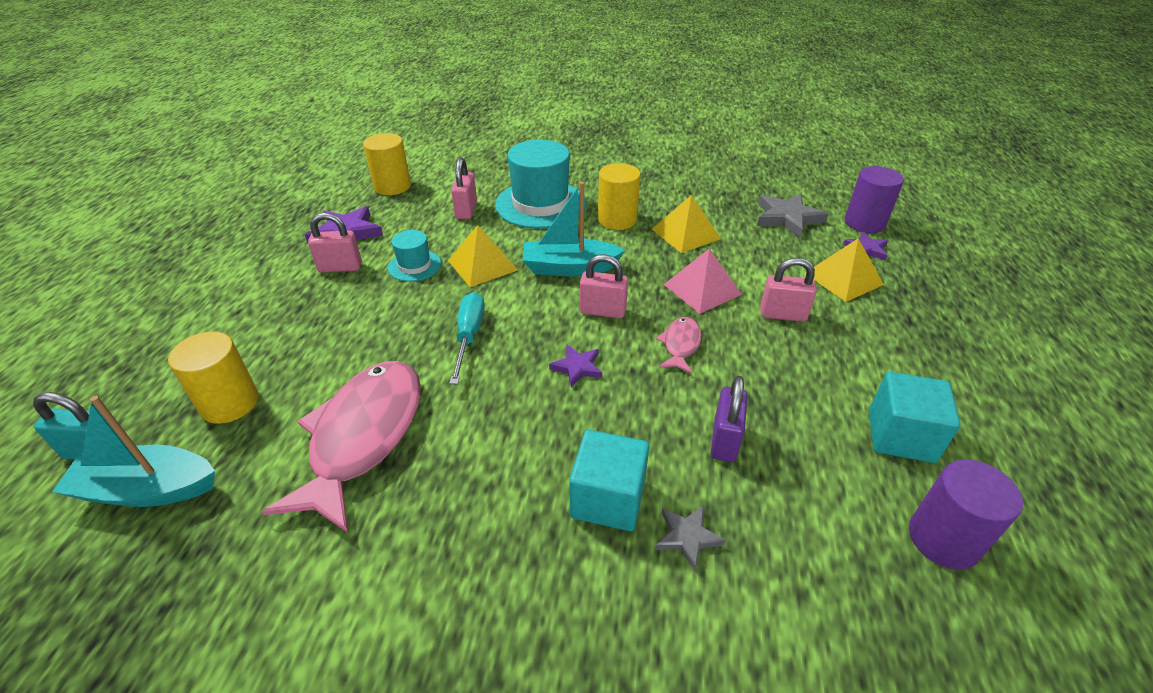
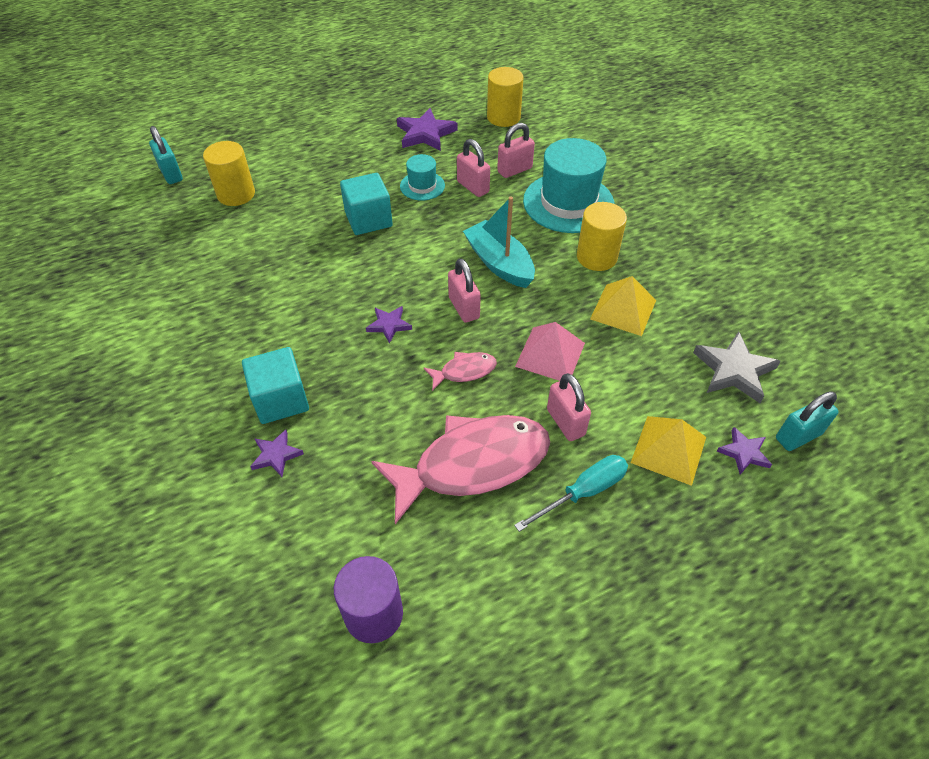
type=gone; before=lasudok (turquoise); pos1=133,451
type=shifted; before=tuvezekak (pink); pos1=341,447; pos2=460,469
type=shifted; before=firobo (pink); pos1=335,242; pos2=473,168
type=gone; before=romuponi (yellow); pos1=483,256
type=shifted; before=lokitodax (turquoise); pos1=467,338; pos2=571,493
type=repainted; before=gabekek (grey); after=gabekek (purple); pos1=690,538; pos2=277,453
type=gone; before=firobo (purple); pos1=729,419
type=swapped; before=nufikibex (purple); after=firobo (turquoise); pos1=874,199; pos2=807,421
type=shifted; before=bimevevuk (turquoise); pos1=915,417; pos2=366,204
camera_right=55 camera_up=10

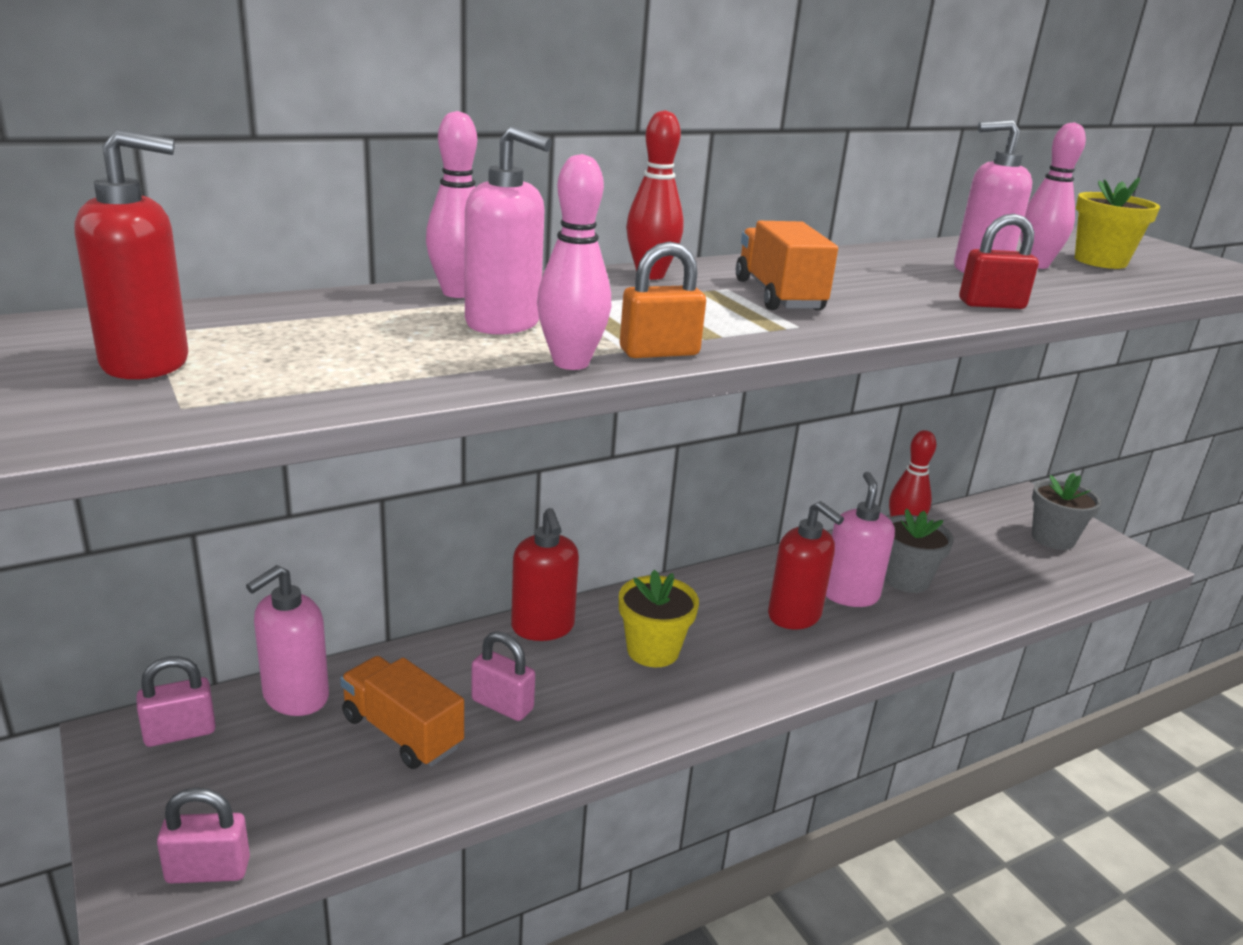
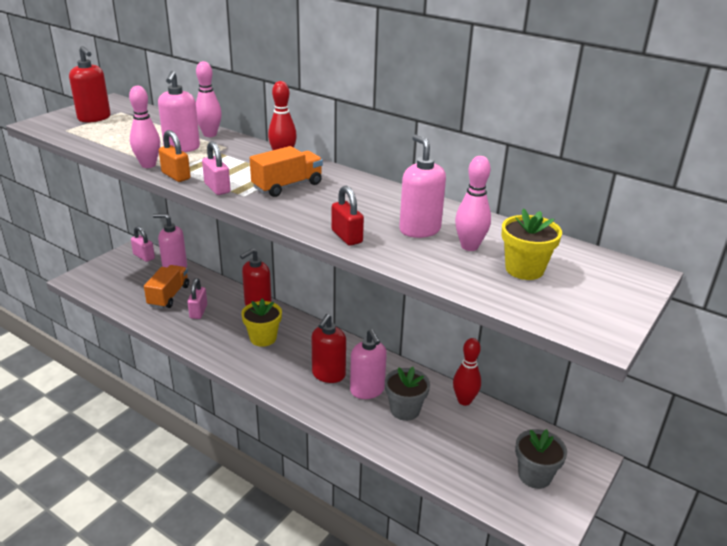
type=shifted; before=firobo (pink); pos1=203,835; pos2=216,168
type=rotated; before=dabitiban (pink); pos1=860,539; pos2=368,364; turn=90
camera_right=65 camera_up=5

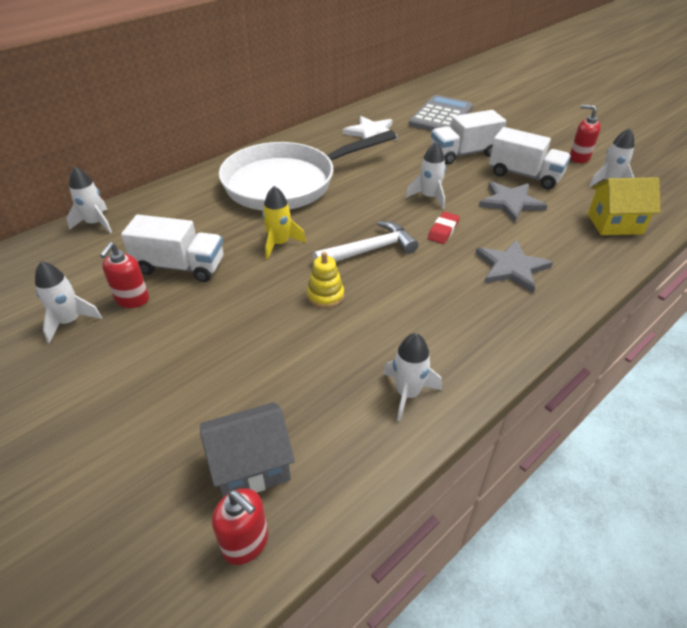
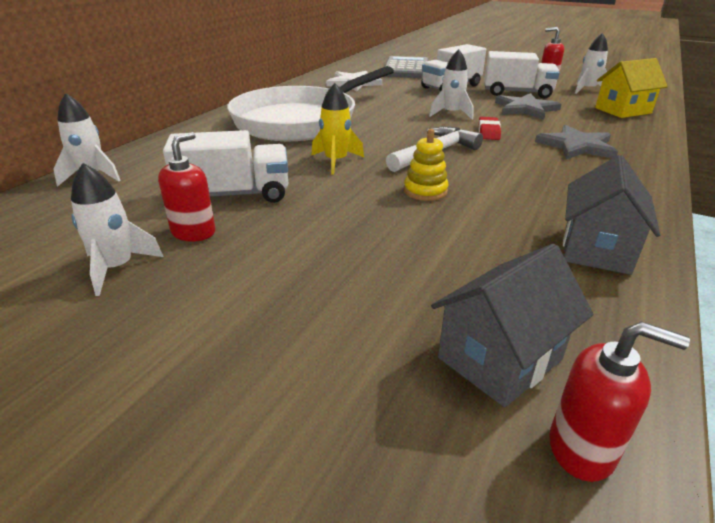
type=rotated; before=dabitiban (red); pos1=124,275; pos2=186,187; turn=-150
type=swapped; before=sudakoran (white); after=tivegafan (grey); pos1=412,377; pos2=611,215
camera_right=-20 camera_up=-10

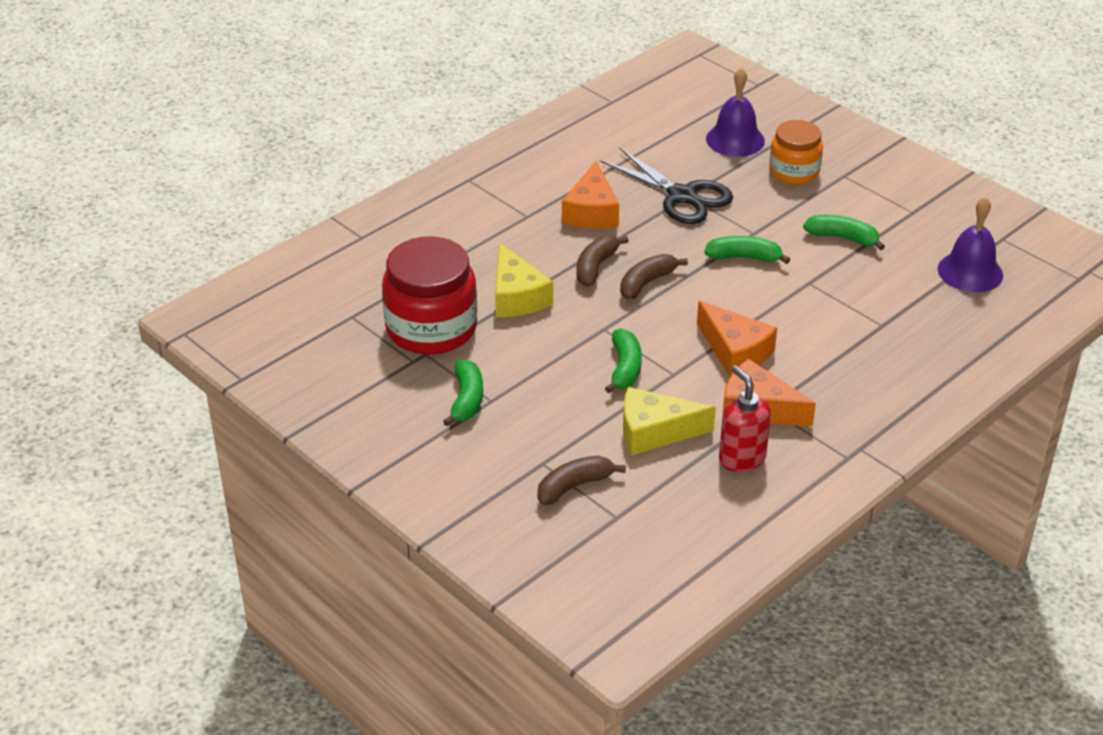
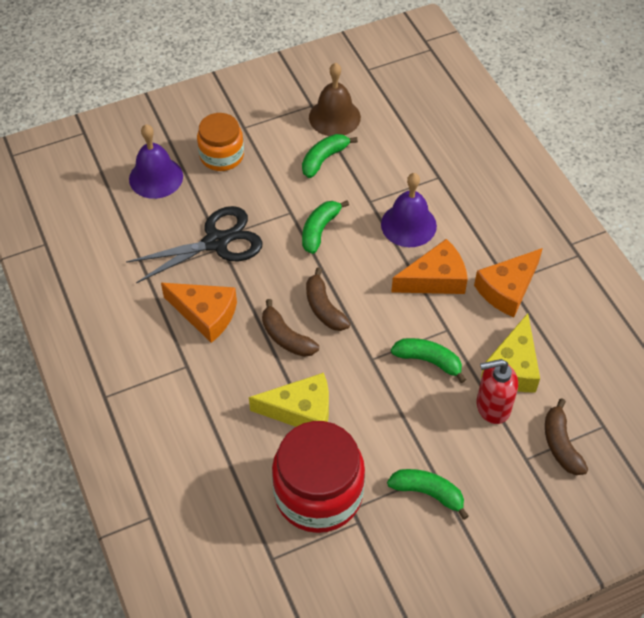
type=shifted; before=dabitiban (red); pos1=745,418; pos2=497,391
type=shifted; before=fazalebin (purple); pos1=970,244; pos2=409,210
type=new; after=fazalebin (brown); pos2=335,99
camera_right=-70 camera_up=15

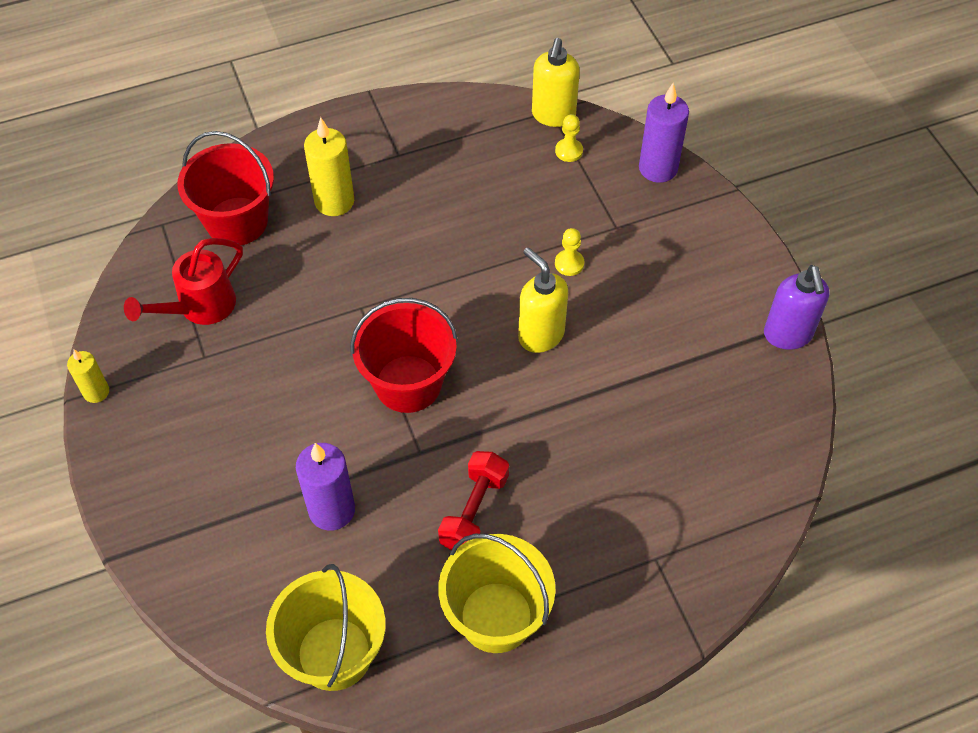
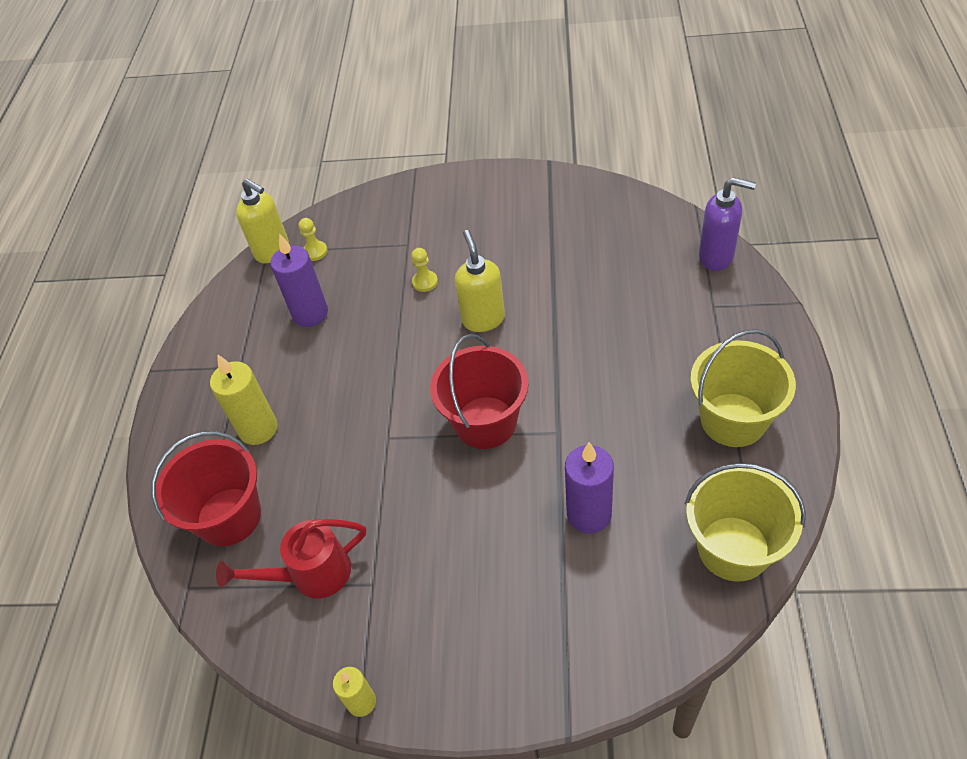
type=rotated; before=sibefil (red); pos1=183,281; pos2=291,559; turn=90
type=gone; before=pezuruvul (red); pos1=473,500
type=rotated; before=dabitiban (yellow); pos1=543,300; pos2=480,281; turn=90
type=shifted; before=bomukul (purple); pos1=664,133; pos2=299,280
type=shifted; before=dabitiban (purple); pos1=797,307; pos2=727,224
camera_right=-60 camera_up=-5

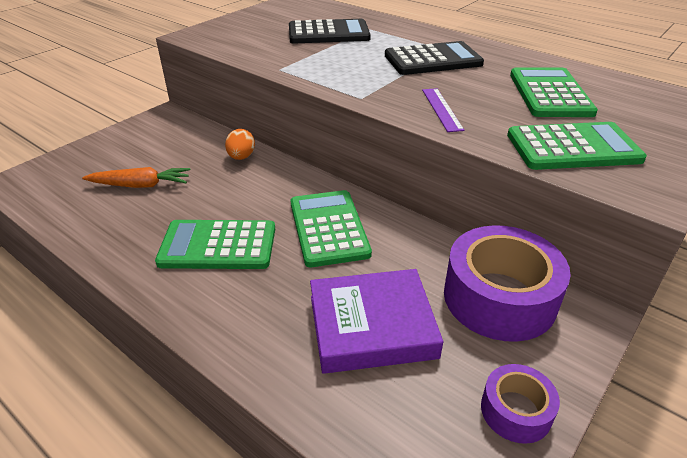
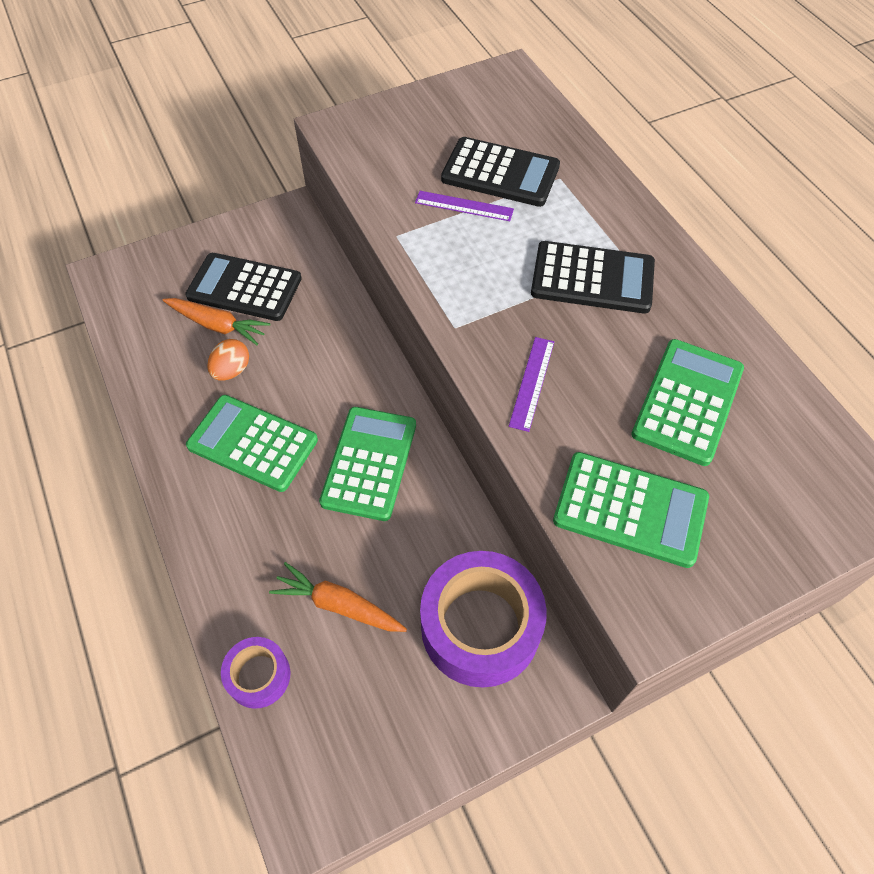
type=shifted; before=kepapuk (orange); pos1=240,144; pos2=228,360
type=swapped; before=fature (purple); after=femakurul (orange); pos1=376,321; pos2=338,597
type=shifted; before=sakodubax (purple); pos1=520,404; pos2=255,673
type=new; after=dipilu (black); pos2=243,287
type=new; after=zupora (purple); pos2=464,206
camera_right=25 camera_up=20

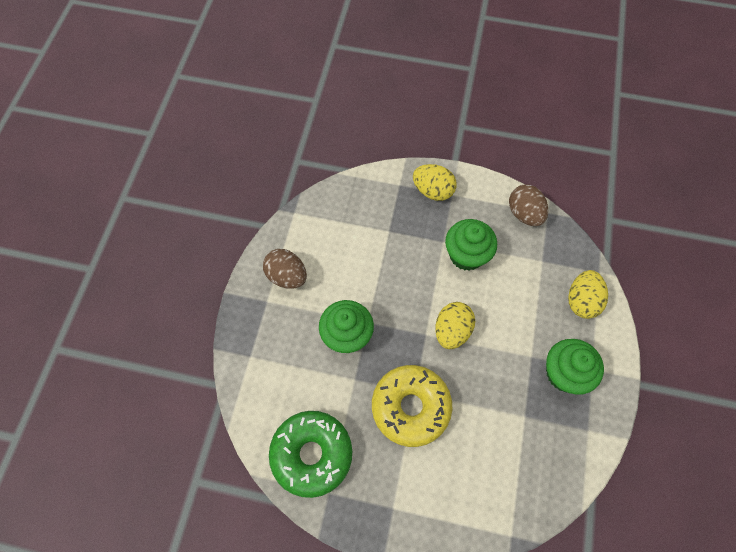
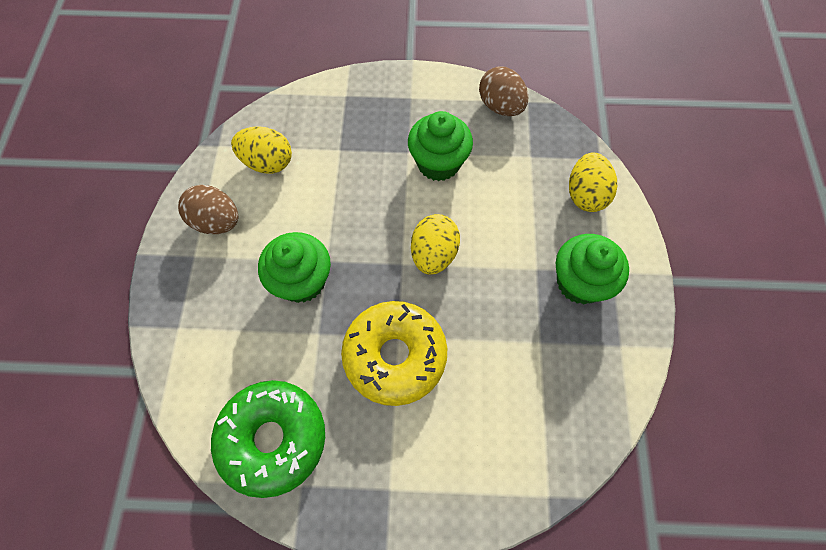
type=shifted; before=kepapuk (yellow); pos1=435,182; pos2=261,150
camera_right=-10 camera_up=0

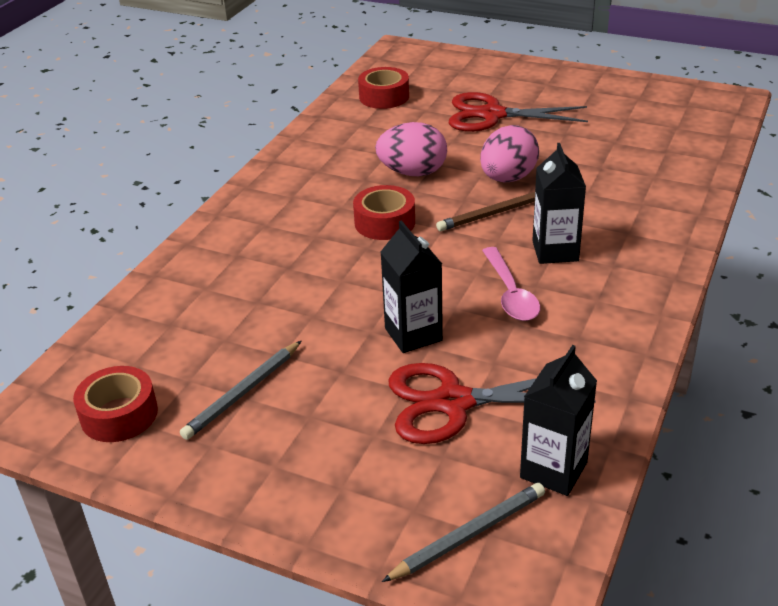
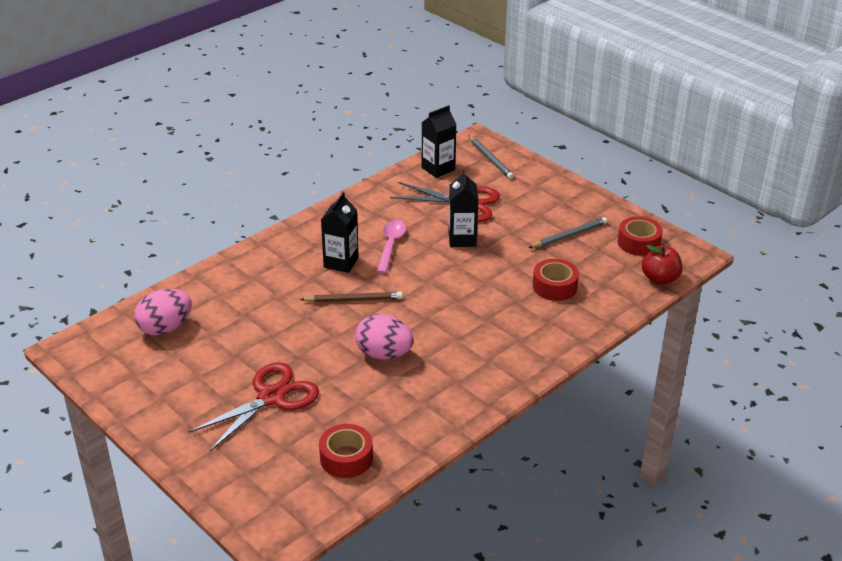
type=shifted; before=sakodubax (red); pos1=384,212; pos2=556,280
type=rotated; before=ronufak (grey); pos1=463,532; pos2=491,157; turn=-105
type=rotated; before=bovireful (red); pos1=518,112; pos2=254,406; turn=-75
type=shifted; before=kepapuk (pink); pos1=509,153; pos2=163,312
type=new; after=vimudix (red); pos2=662,265
camera_right=-160 camera_up=0

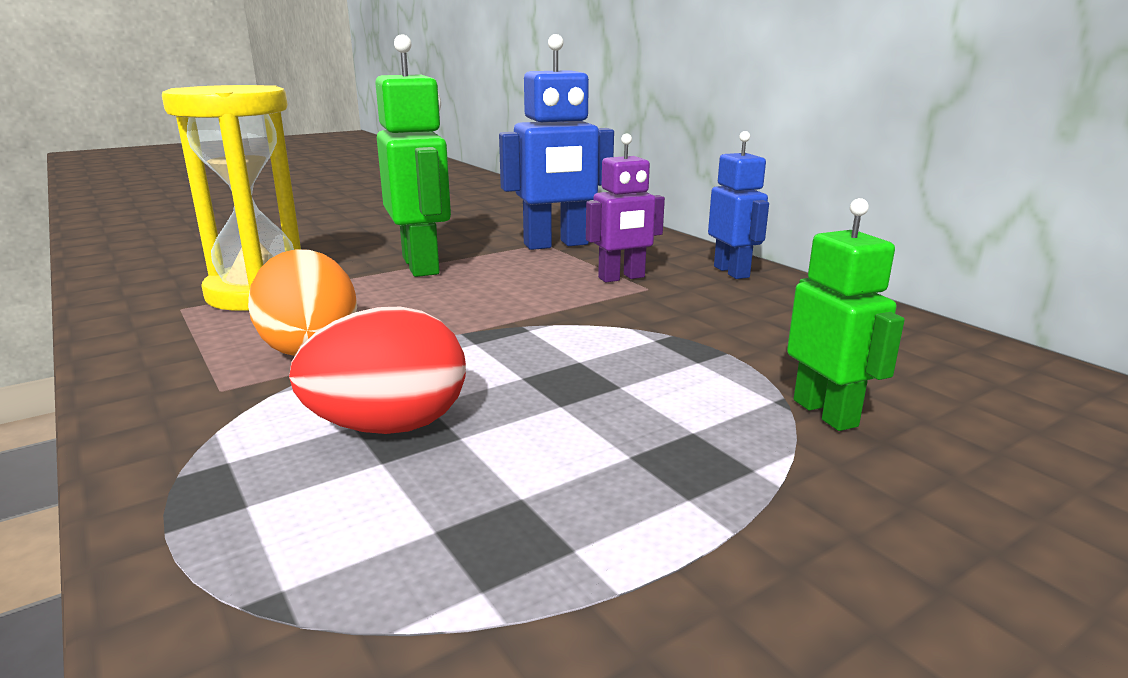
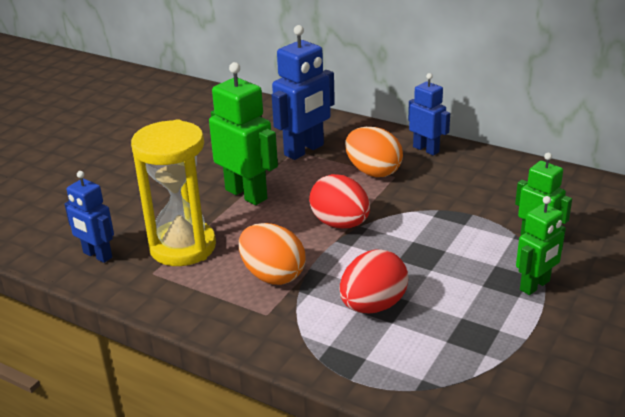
type=swapped; before=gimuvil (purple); after=kepapuk (orange); pos1=625,208; pos2=374,152
type=new; after=gimuvil (blue); pos2=89,217
type=new; after=kepapuk (red); pos2=339,201
type=new; after=gimuvil (green); pos2=541,245
camera_right=-25 camera_up=10

